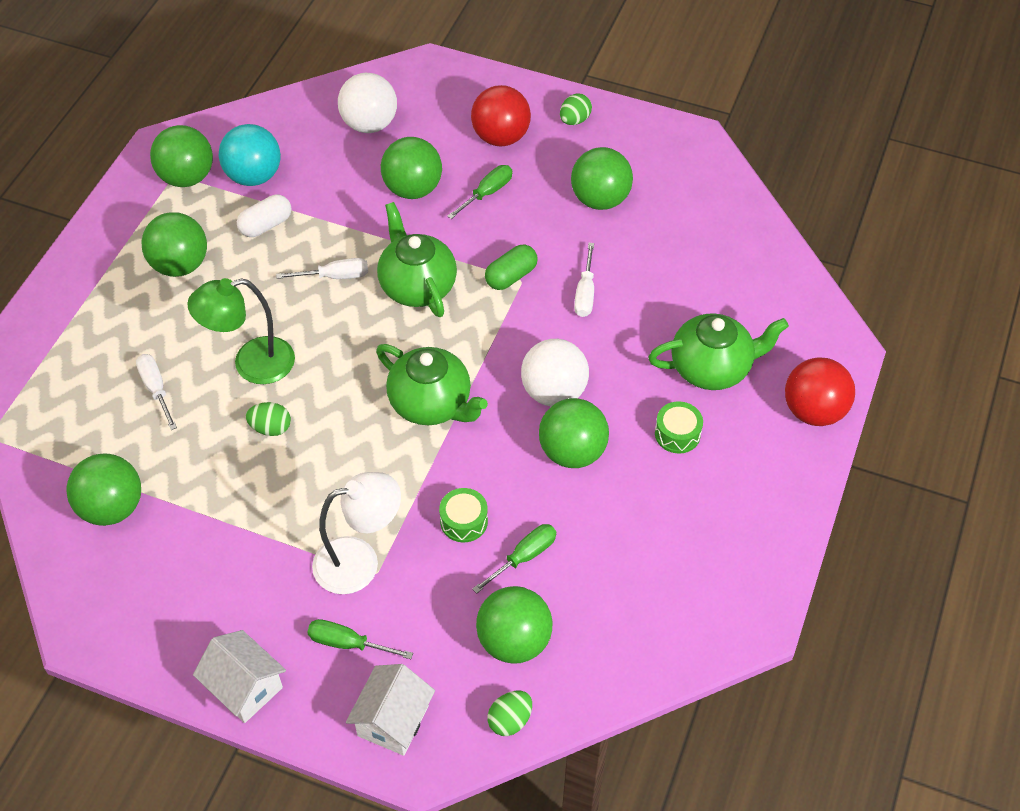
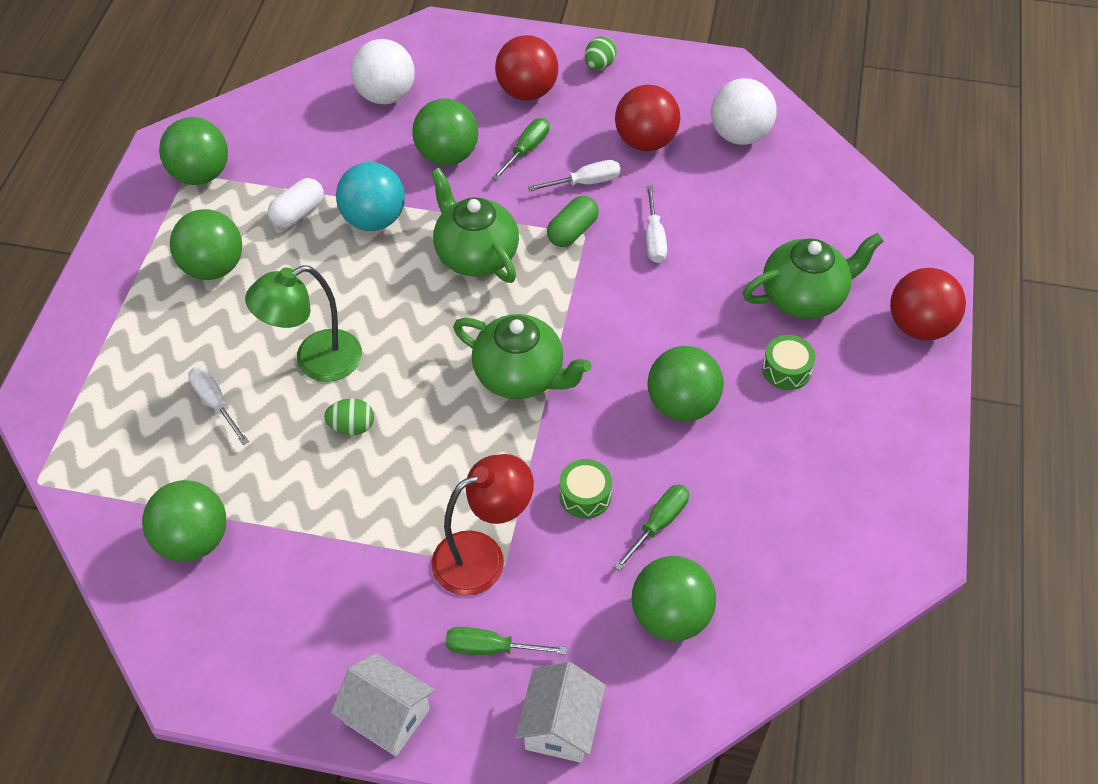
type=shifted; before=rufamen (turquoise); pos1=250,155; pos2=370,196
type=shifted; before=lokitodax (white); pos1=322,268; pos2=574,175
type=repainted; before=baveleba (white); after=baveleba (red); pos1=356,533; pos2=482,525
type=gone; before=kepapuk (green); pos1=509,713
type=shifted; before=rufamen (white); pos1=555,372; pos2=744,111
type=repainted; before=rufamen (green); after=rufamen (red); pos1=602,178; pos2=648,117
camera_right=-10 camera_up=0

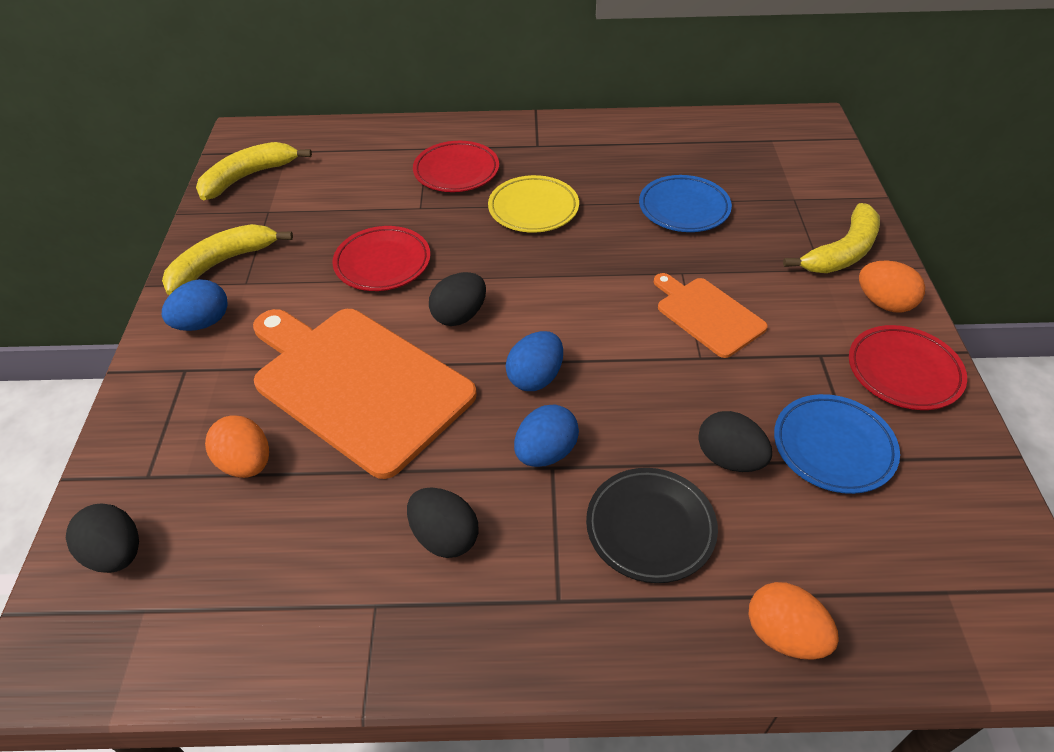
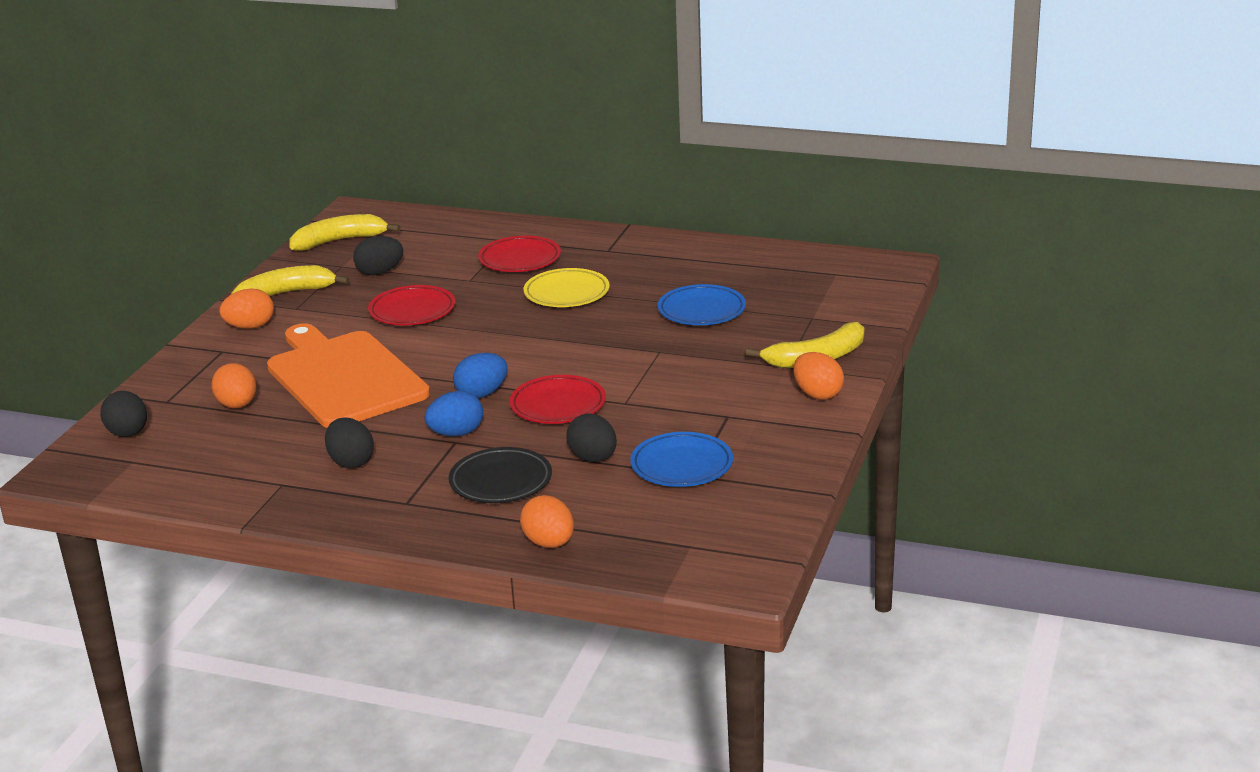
type=repainted; before=kepapuk (blue); after=kepapuk (orange); pos1=195,305; pos2=246,308
type=shifted; before=kepapuk (black); pos1=457,299; pos2=378,255
type=gone; before=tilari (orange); pos1=711,315
type=shifted; before=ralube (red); pos1=908,367; pos2=557,399
camera_right=20 camera_up=-20

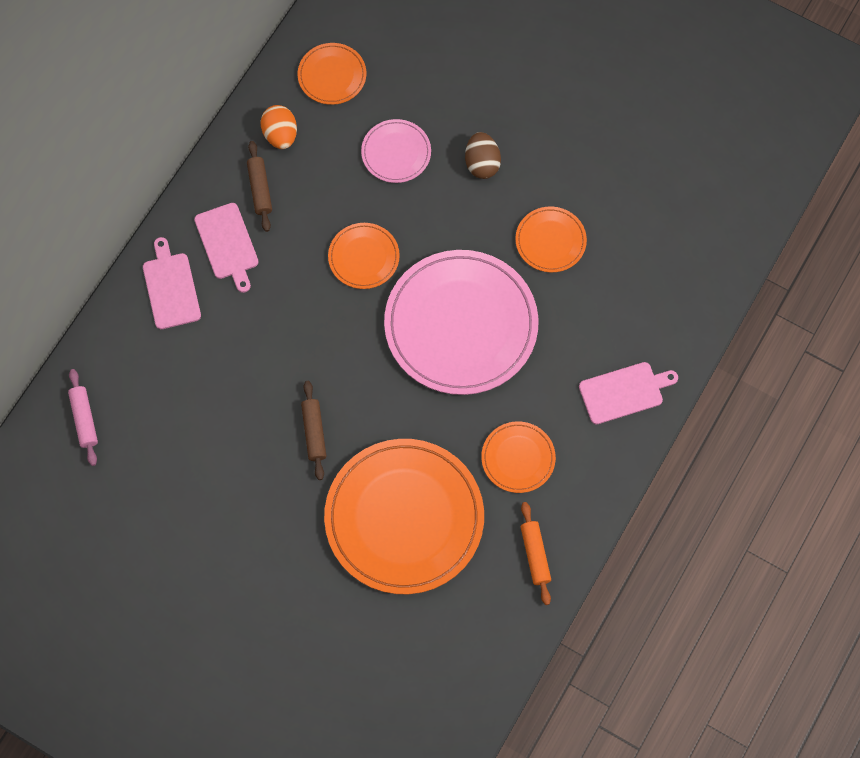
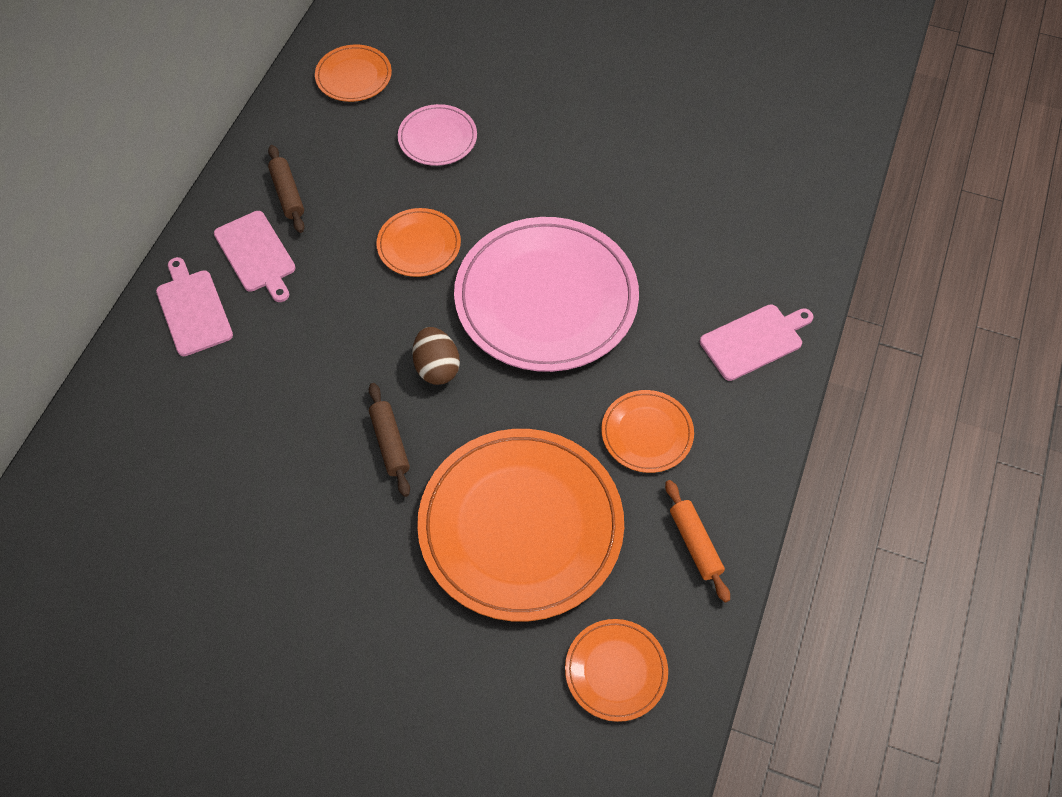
type=gone; before=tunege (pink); pos1=83,417
type=gone; before=kepapuk (orange); pos1=279,127
type=shifted; before=kepapuk (brown); pos1=483,155; pos2=436,356
type=shifted; before=ralube (orange); pos1=551,239; pos2=616,670
camera_right=-10 camera_up=-10

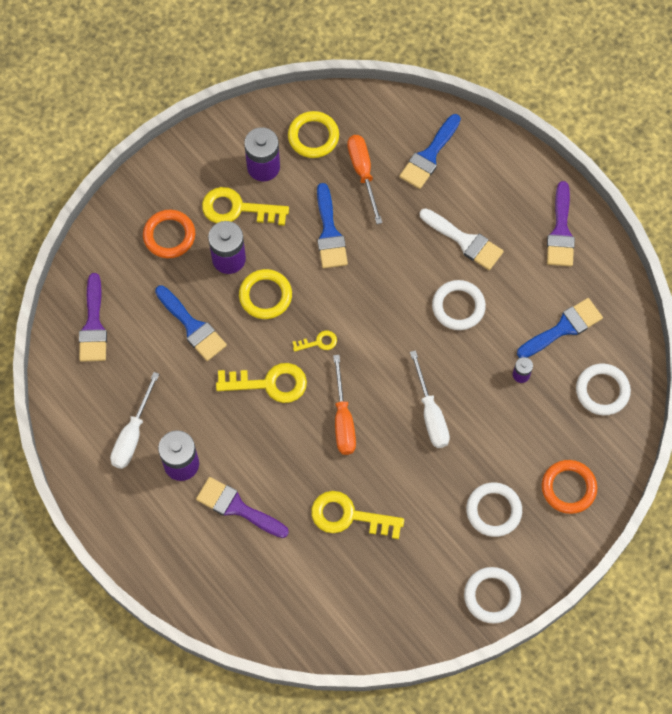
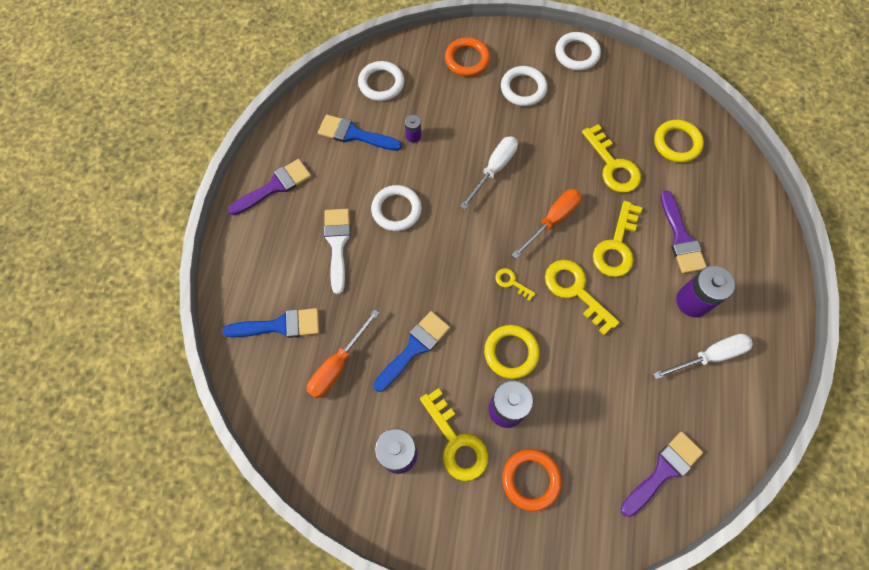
type=gone; before=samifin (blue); pos1=191,323
type=shifted; before=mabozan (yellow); pos1=313,134; pos2=679,141
type=new; after=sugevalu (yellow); pos2=617,239
camera_right=-130 camera_up=0

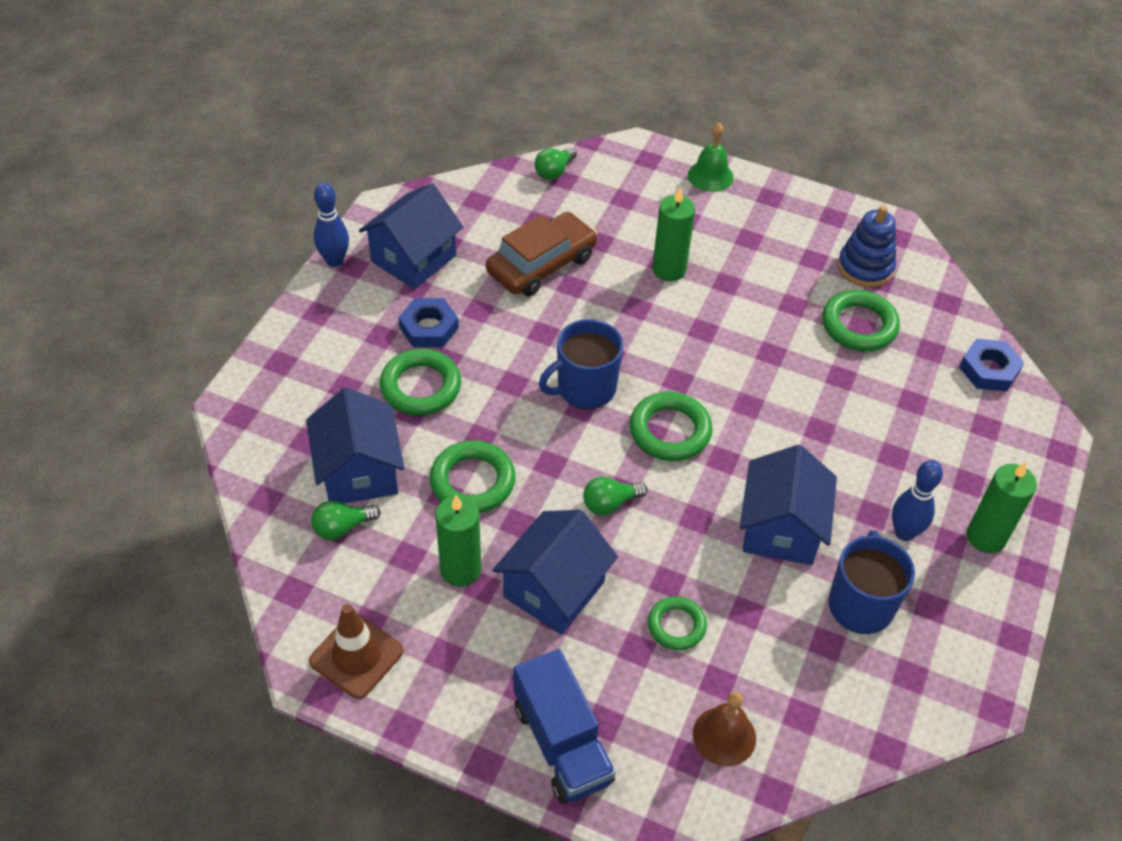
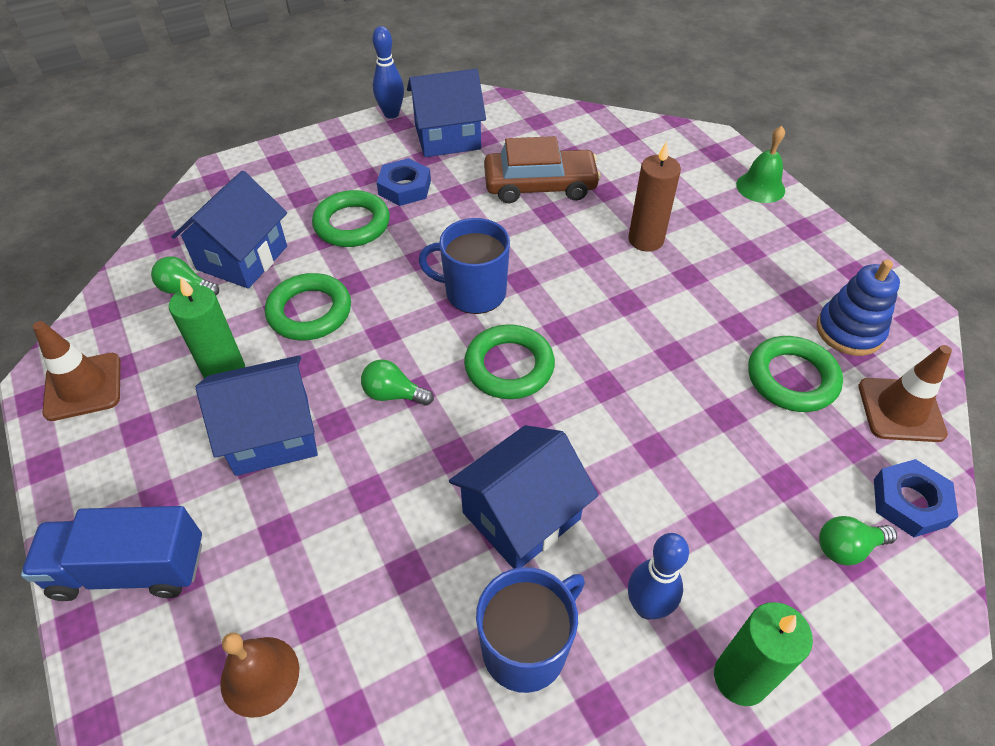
type=rotated; before=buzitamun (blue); pos1=564,726; pos2=111,553; turn=75
type=shifted; before=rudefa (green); pos1=556,163; pos2=858,541
type=gone; before=mabozan (green); pos1=677,623
type=repainted; before=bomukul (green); after=bomukul (brown); pos1=673,234; pos2=654,196
type=new; after=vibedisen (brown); pos2=905,393
camera_right=40 camera_up=0

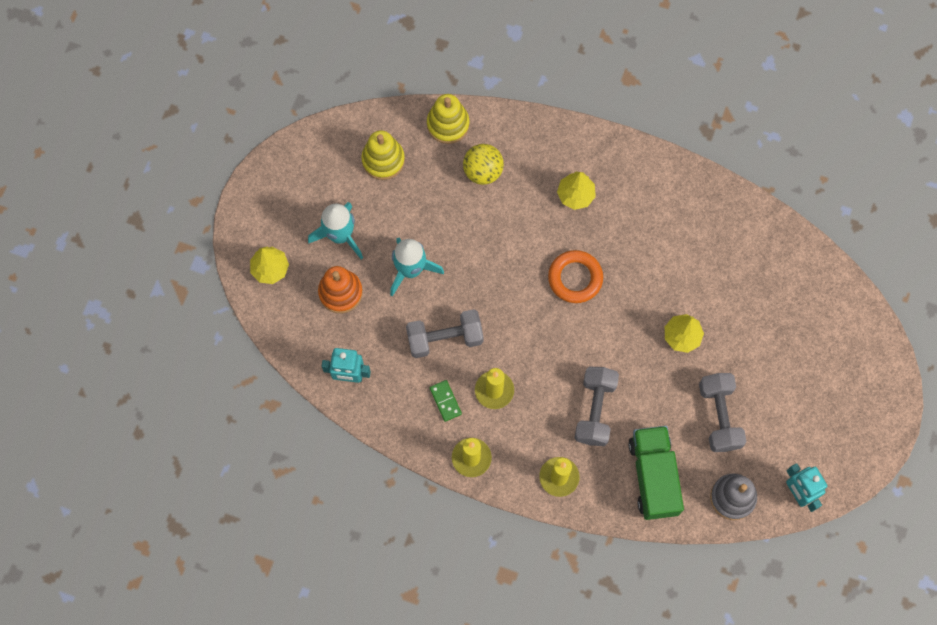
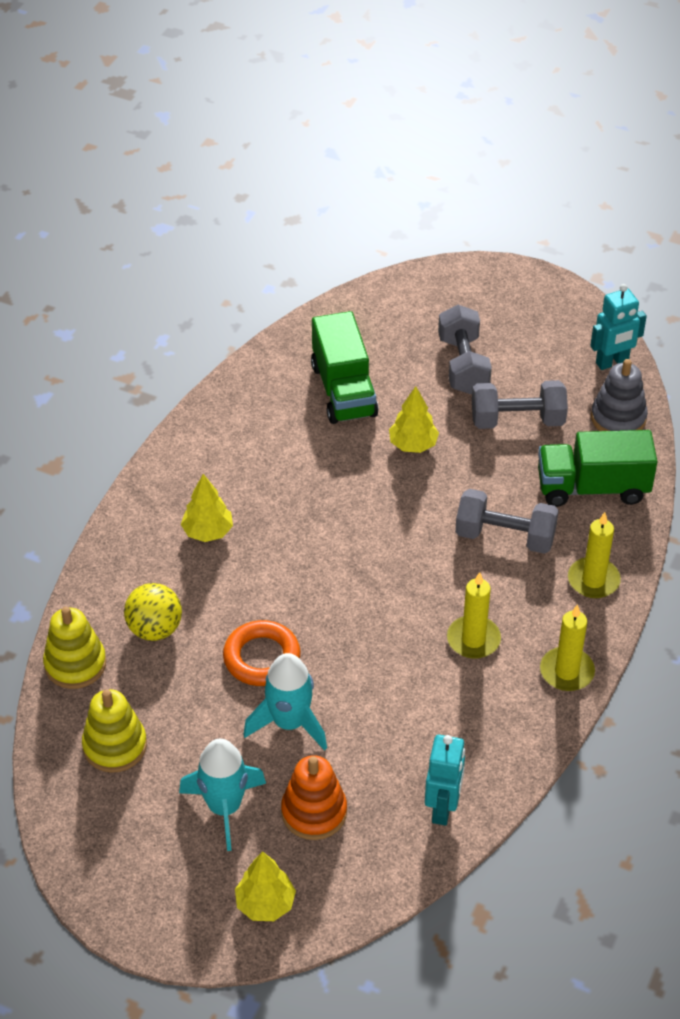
type=shifted; before=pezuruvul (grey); pos1=445,333; pos2=465,349
type=gone; before=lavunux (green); pos1=446,401
type=shifted; before=mabozan (orange); pos1=575,276; pos2=261,653
type=new; after=buzitamun (green); pos2=344,367
camera_right=-85 camera_up=-25

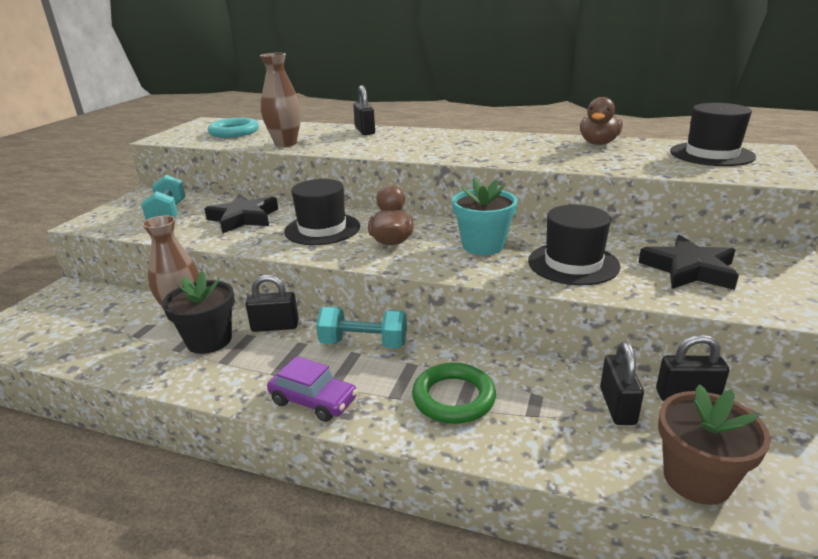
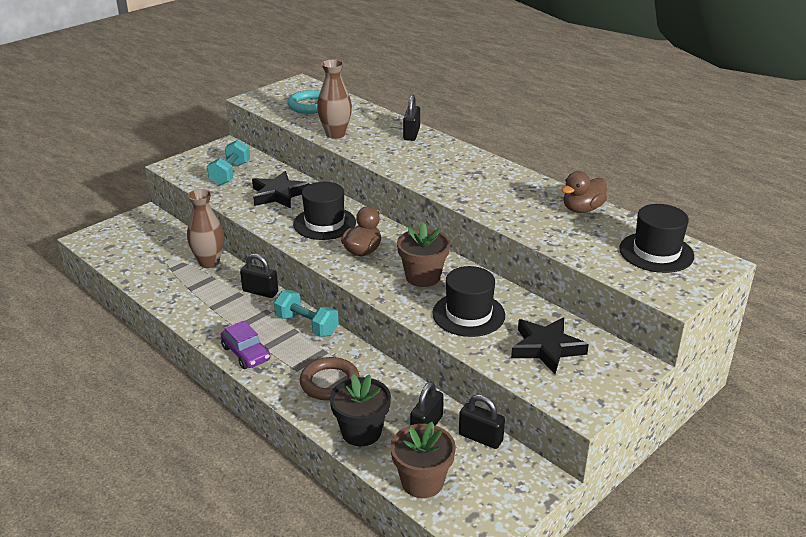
type=shifted; before=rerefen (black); pos1=198,312; pos2=360,410
type=repainted; before=mabozan (green); after=mabozan (brown); pos1=454,393; pos2=330,379
type=repainted; before=rerefen (turquoise); after=rerefen (brown); pos1=485,216; pos2=423,254
camera_right=25 camera_up=5

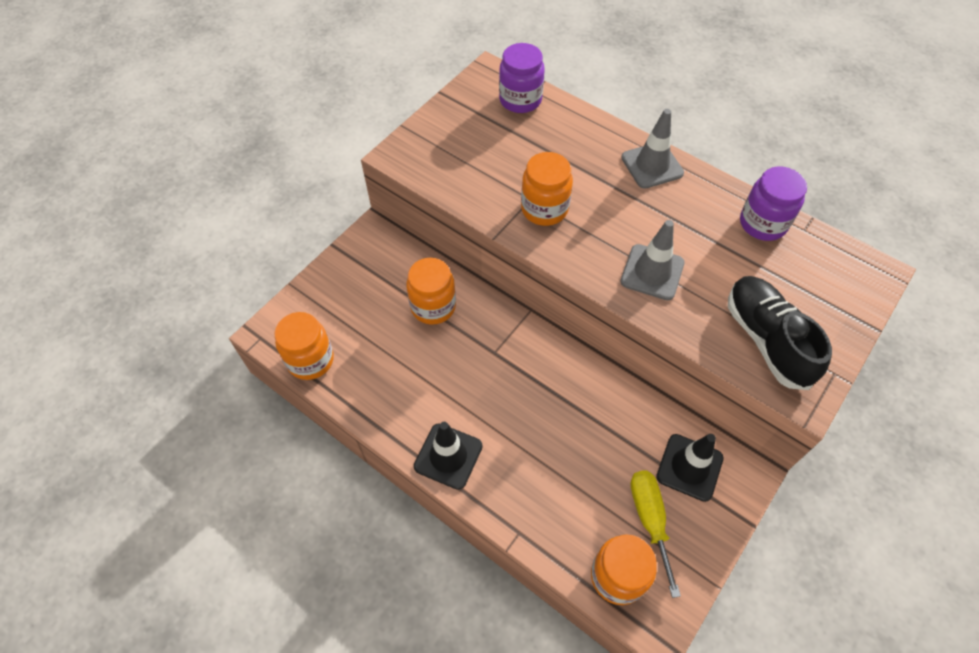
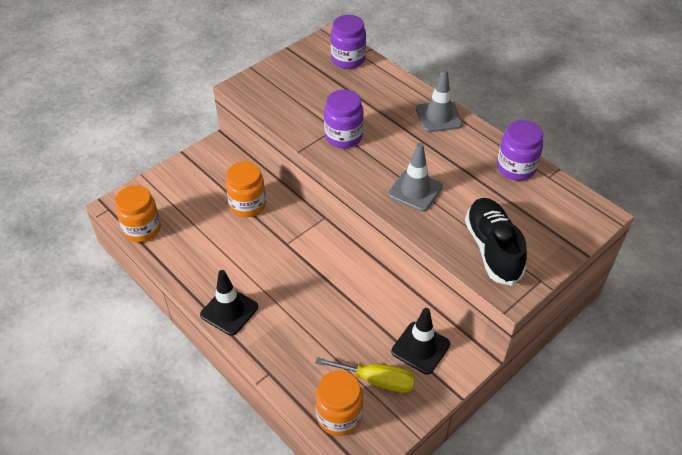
type=repainted; before=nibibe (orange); after=nibibe (purple); pos1=547,189; pos2=344,119
type=rotated; before=lokitodax (yellow); pos1=656,534; pos2=365,375; turn=105
camera_right=10 camera_up=-10

